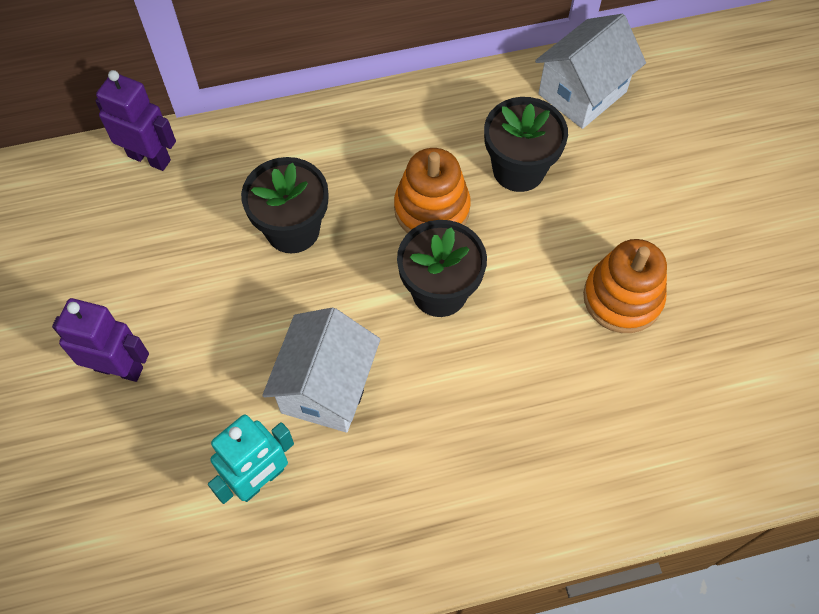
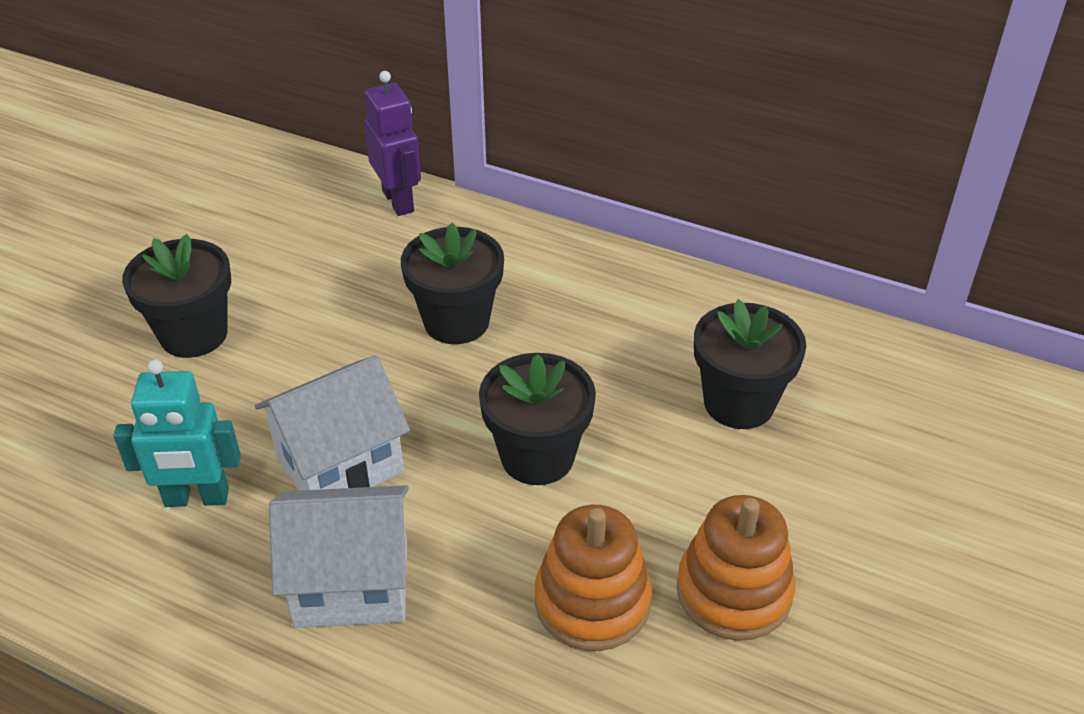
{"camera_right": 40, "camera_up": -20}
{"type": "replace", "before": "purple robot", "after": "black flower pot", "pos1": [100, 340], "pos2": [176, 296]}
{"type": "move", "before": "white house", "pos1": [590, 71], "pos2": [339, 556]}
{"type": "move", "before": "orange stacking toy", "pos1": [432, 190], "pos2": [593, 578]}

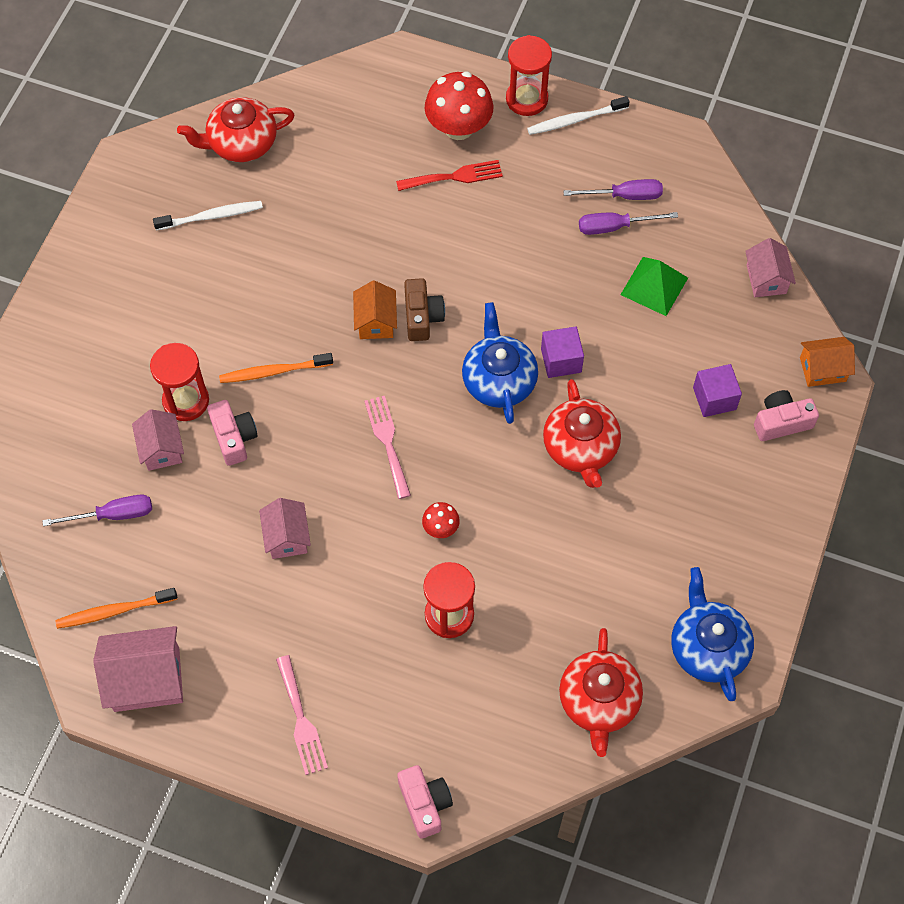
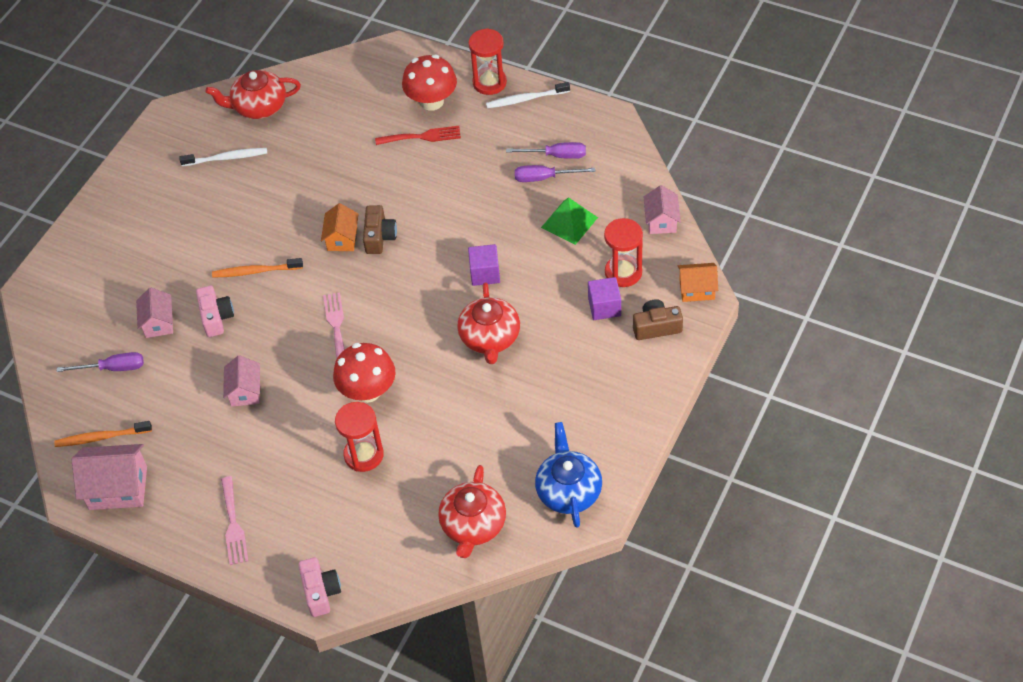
{"camera_right": 10, "camera_up": -10}
{"type": "resize", "before": "red mushroom", "pos1": [441, 520], "pos2": [364, 373], "scale": 2.05}
{"type": "move", "before": "red hourglass", "pos1": [179, 382], "pos2": [623, 252]}
{"type": "recolor", "before": "pink camera", "after": "brown camera", "pos1": [786, 415], "pos2": [658, 319]}
{"type": "delete", "before": "blue teapot", "pos1": [500, 363]}

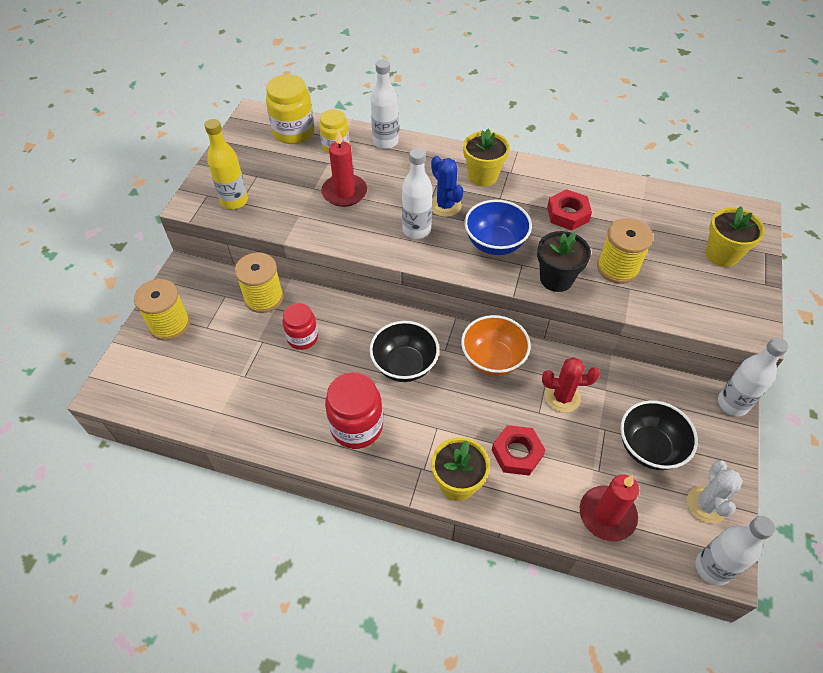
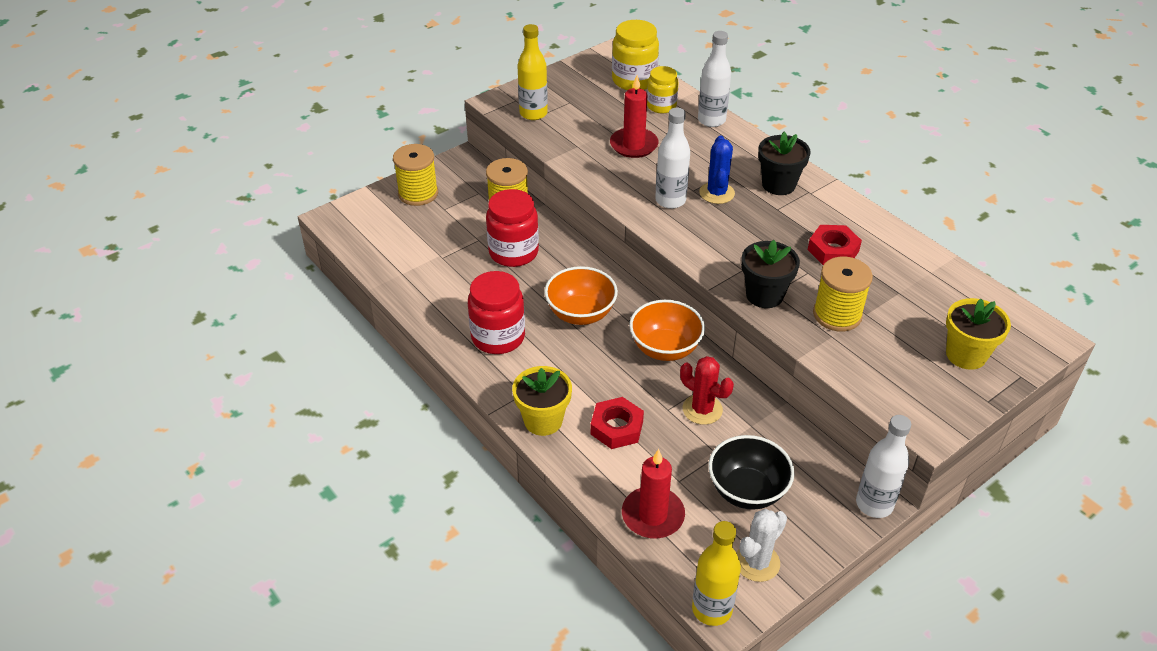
{"camera_right": 35, "camera_up": -10}
{"type": "resize", "before": "red jar", "pos1": [300, 326], "pos2": [512, 228], "scale": 1.54}
{"type": "recolor", "before": "black bowl", "after": "orange bowl", "pos1": [404, 351], "pos2": [581, 295]}
{"type": "recolor", "before": "white bottle", "after": "yellow bottle", "pos1": [735, 551], "pos2": [716, 573]}
{"type": "recolor", "before": "yellow flower pot", "after": "black flower pot", "pos1": [486, 158], "pos2": [784, 163]}
{"type": "delete", "before": "blue bowl", "pos1": [498, 227]}

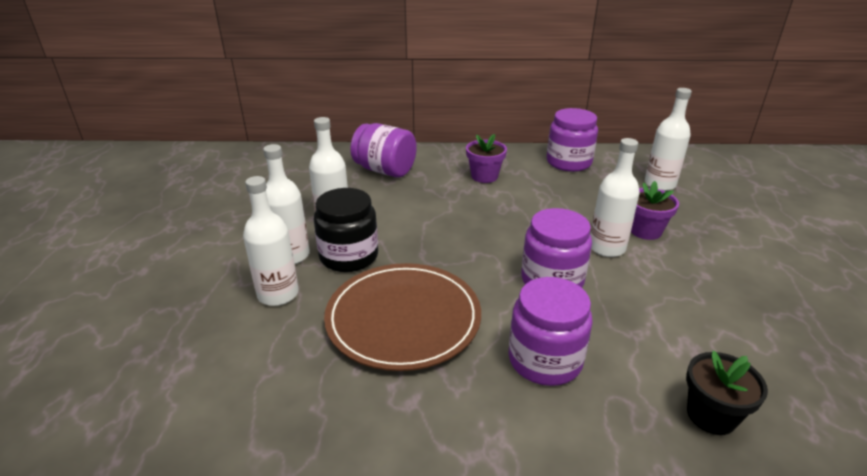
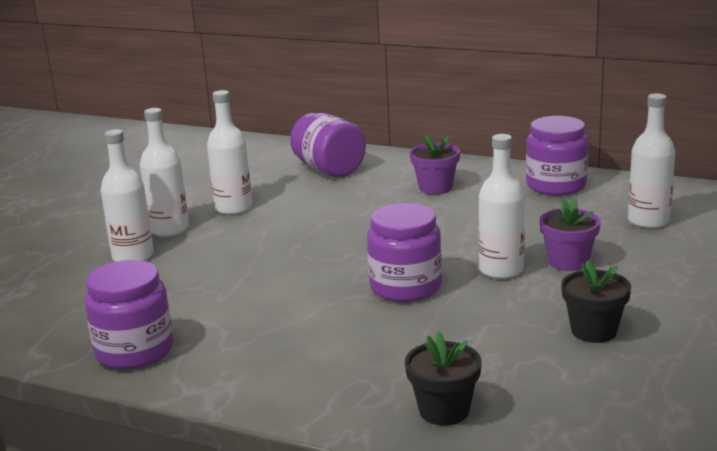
{"camera_right": 25, "camera_up": -10}
{"type": "move", "before": "purple jar", "pos1": [550, 331], "pos2": [128, 315]}
{"type": "insert", "after": "black flower pot", "pos2": [596, 301]}
{"type": "delete", "before": "black jar", "pos1": [346, 230]}
{"type": "delete", "before": "brown plate", "pos1": [402, 317]}

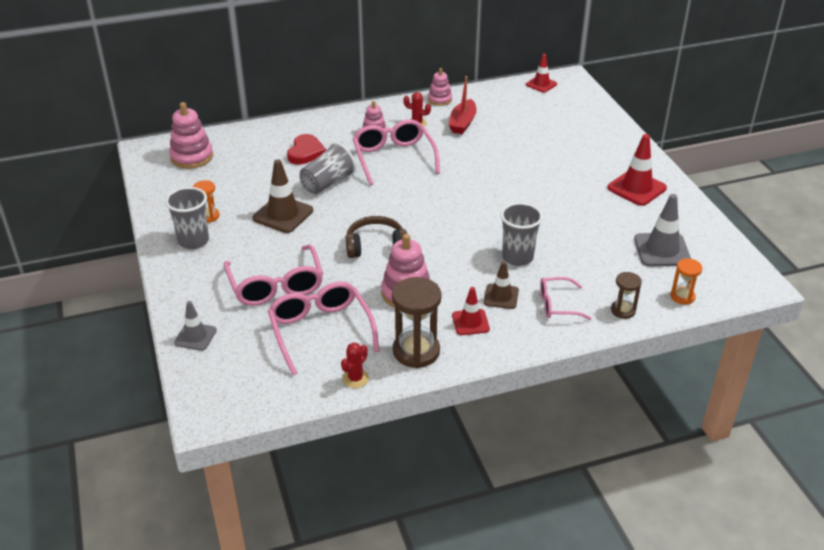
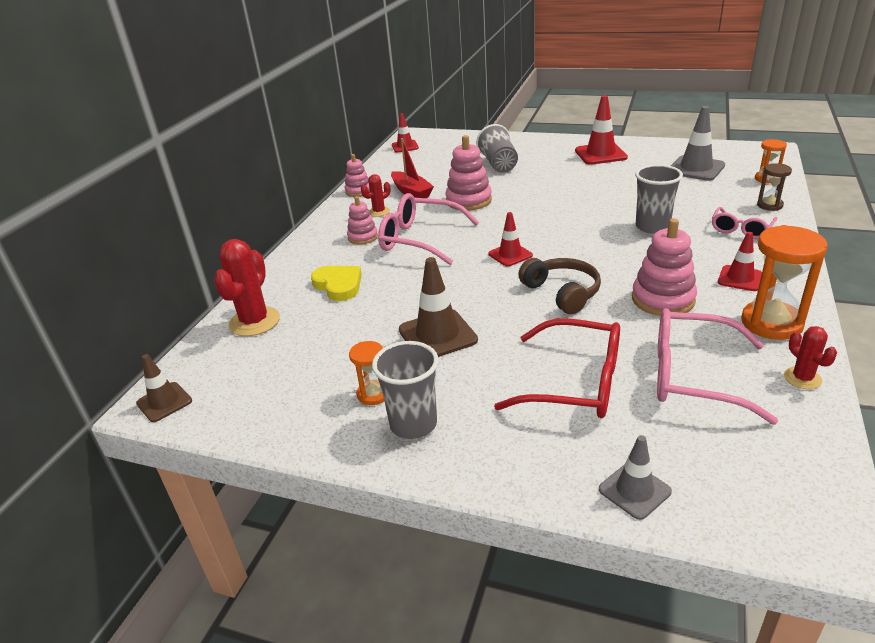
{"camera_right": -50, "camera_up": -5}
{"type": "move", "before": "brown traffic cone", "pos1": [501, 285], "pos2": [164, 388]}
{"type": "insert", "after": "red cactus", "pos2": [247, 287]}
{"type": "recolor", "before": "red heart", "after": "yellow heart", "pos1": [306, 149], "pos2": [336, 283]}
{"type": "move", "before": "pink stacking toy", "pos1": [191, 135], "pos2": [468, 173]}
{"type": "move", "before": "grey cup", "pos1": [328, 168], "pos2": [497, 148]}
{"type": "insert", "after": "red traffic cone", "pos2": [510, 239]}
{"type": "recolor", "before": "pink glasses", "after": "red glasses", "pos1": [273, 275], "pos2": [557, 368]}
{"type": "rotate", "before": "brown headphones", "pos1": [376, 237], "pos2": [559, 286], "turn": 120}
{"type": "recolor", "before": "brown hourglass", "after": "orange hourglass", "pos1": [416, 322], "pos2": [784, 282]}

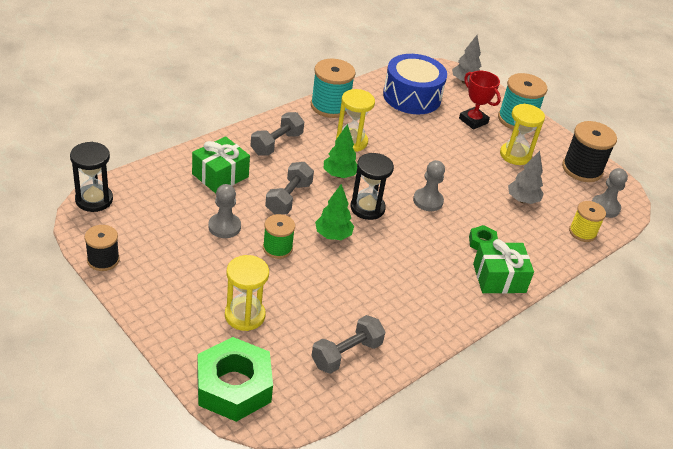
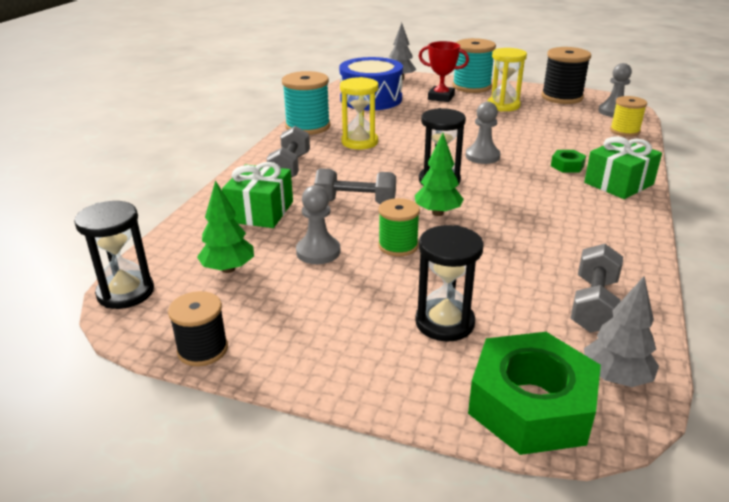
{"camera_right": -25, "camera_up": -10}
{"type": "move", "before": "green tree", "pos1": [340, 151], "pos2": [225, 226]}
{"type": "rotate", "before": "grey dumbbell", "pos1": [289, 188], "pos2": [355, 186], "turn": -75}
{"type": "recolor", "before": "yellow hourglass", "after": "black hourglass", "pos1": [247, 293], "pos2": [449, 283]}
{"type": "move", "before": "grey tree", "pos1": [526, 177], "pos2": [621, 331]}

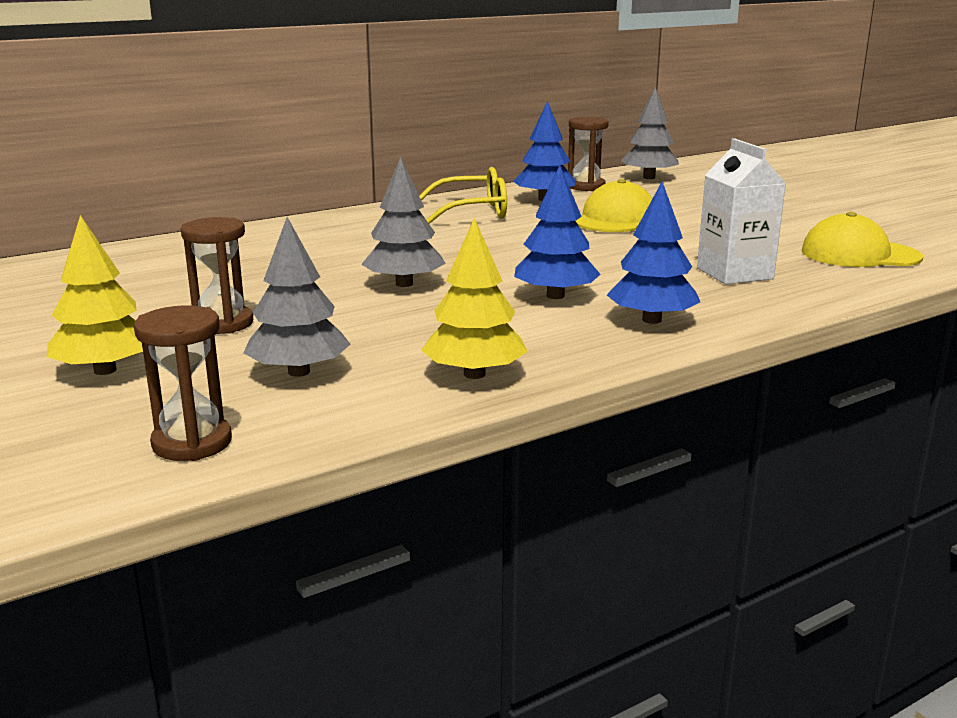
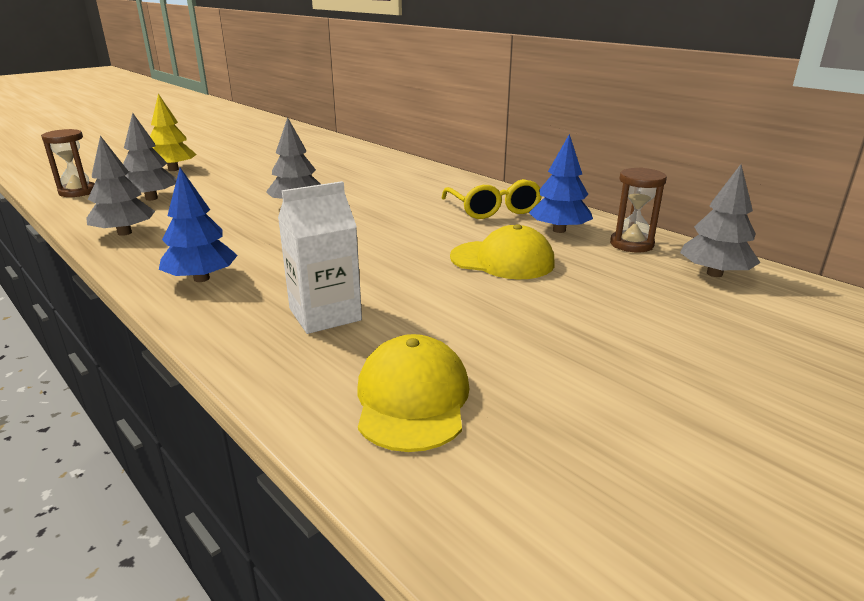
{"camera_right": 80, "camera_up": 5}
{"type": "recolor", "before": "yellow tree", "after": "grey tree", "pos1": [474, 298], "pos2": [120, 186]}
{"type": "delete", "before": "brown hourglass", "pos1": [217, 275]}
{"type": "delete", "before": "blue tree", "pos1": [557, 232]}

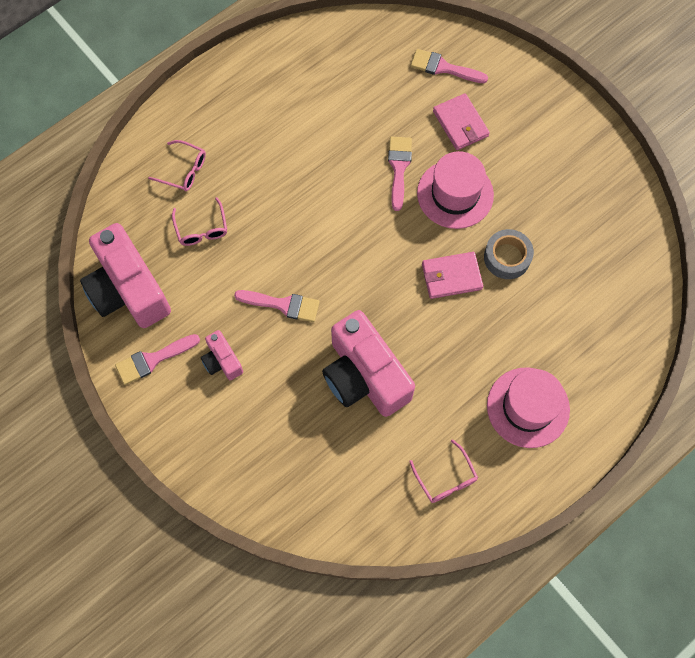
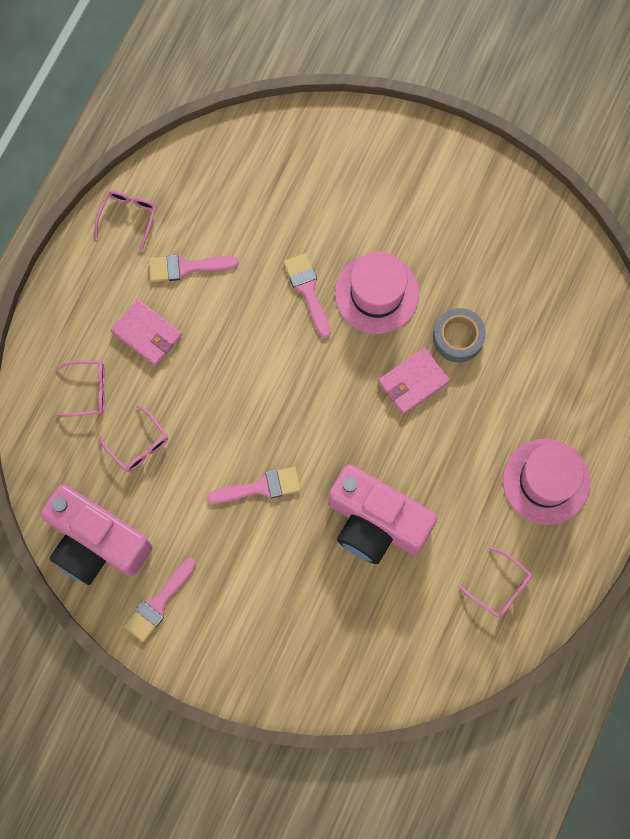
{"camera_right": -25, "camera_up": 5}
{"type": "insert", "after": "pink glasses", "pos2": [125, 220]}
{"type": "move", "before": "pink wallet", "pos1": [461, 121], "pos2": [146, 332]}
{"type": "move", "before": "pink brush", "pos1": [449, 66], "pos2": [194, 268]}
{"type": "delete", "before": "pink camera", "pos1": [222, 355]}

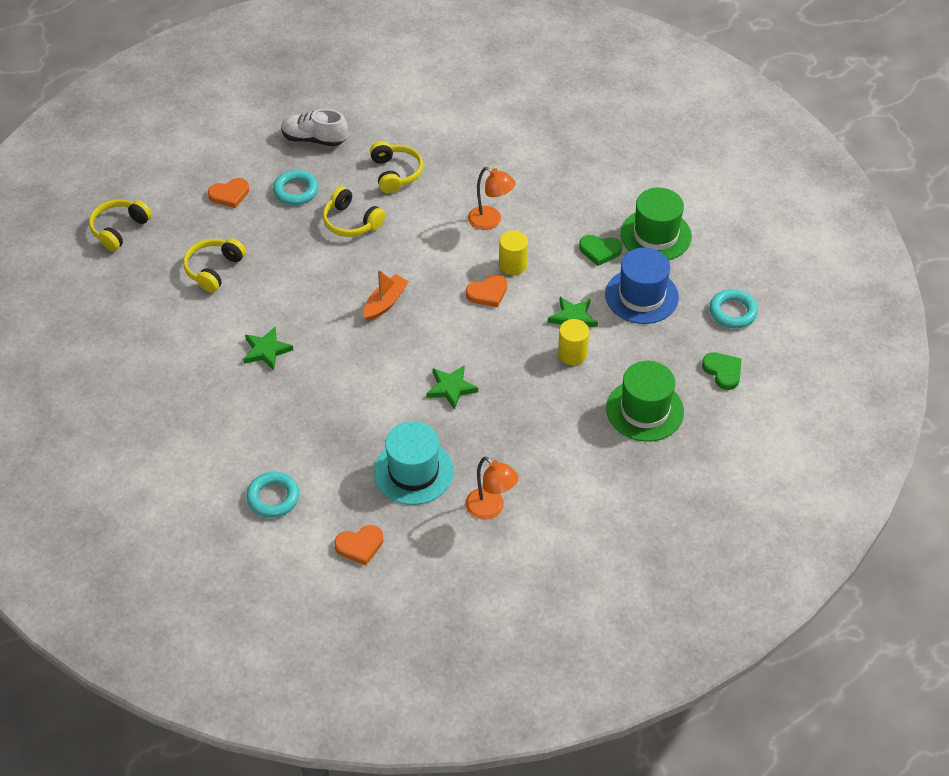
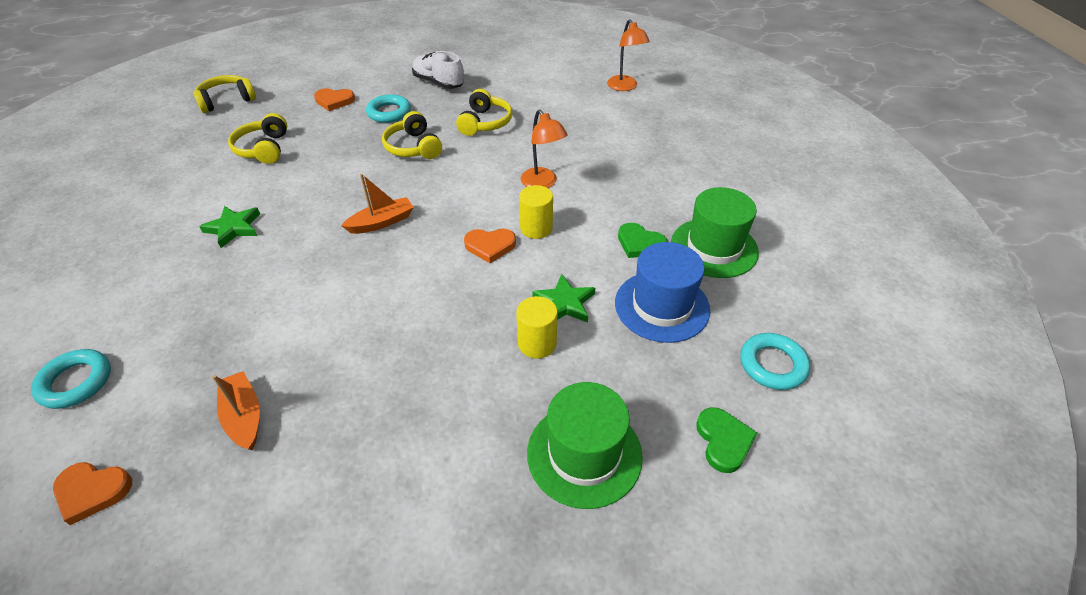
{"camera_right": 25, "camera_up": -5}
{"type": "replace", "before": "turquoise hat", "after": "orange boat", "pos1": [414, 463], "pos2": [236, 410]}
{"type": "rotate", "before": "yellow headphones", "pos1": [214, 265], "pos2": [257, 138], "turn": -60}
{"type": "move", "before": "orange lamp", "pos1": [491, 488], "pos2": [628, 55]}
{"type": "delete", "before": "green star", "pos1": [452, 387]}

